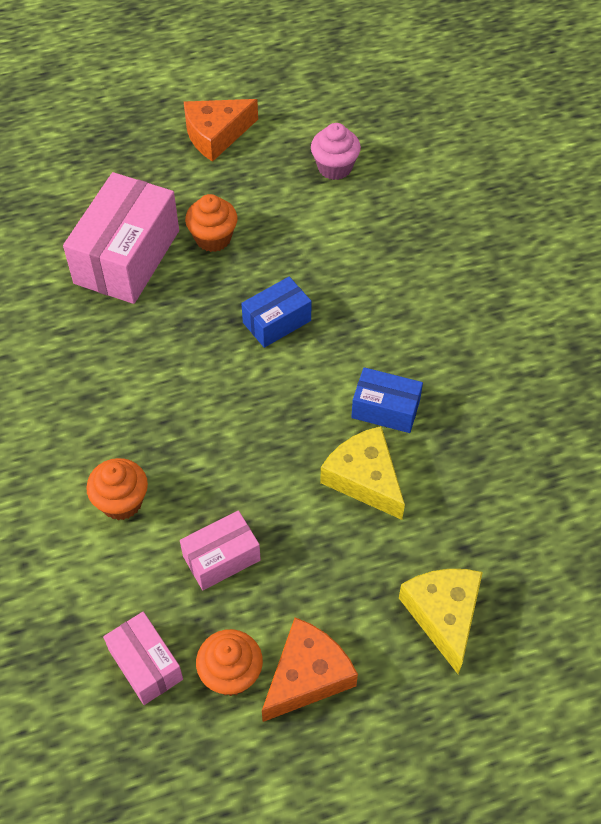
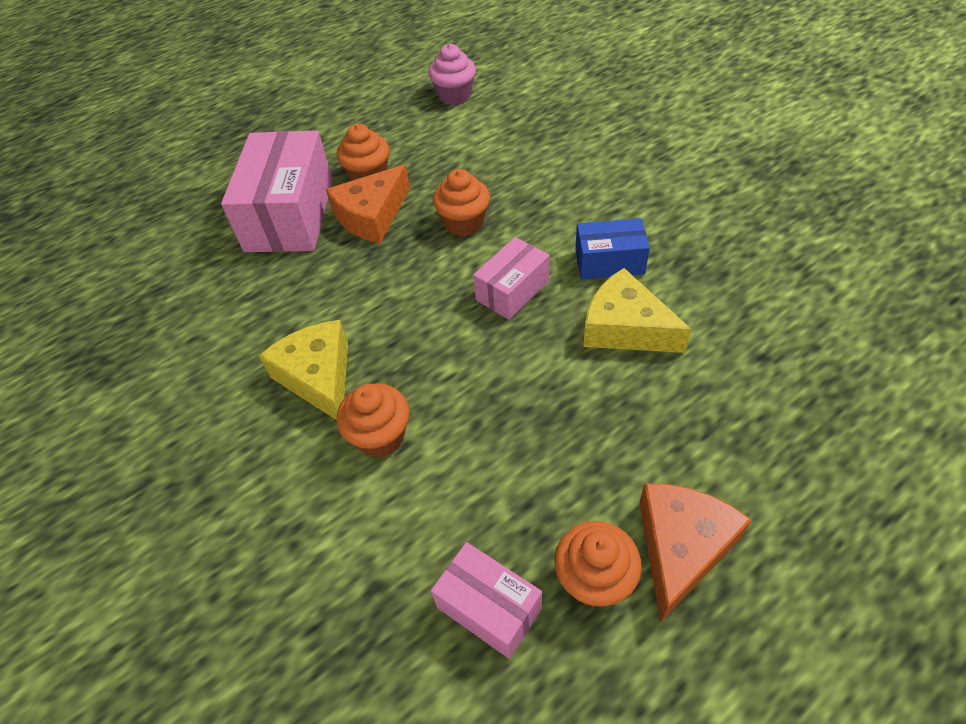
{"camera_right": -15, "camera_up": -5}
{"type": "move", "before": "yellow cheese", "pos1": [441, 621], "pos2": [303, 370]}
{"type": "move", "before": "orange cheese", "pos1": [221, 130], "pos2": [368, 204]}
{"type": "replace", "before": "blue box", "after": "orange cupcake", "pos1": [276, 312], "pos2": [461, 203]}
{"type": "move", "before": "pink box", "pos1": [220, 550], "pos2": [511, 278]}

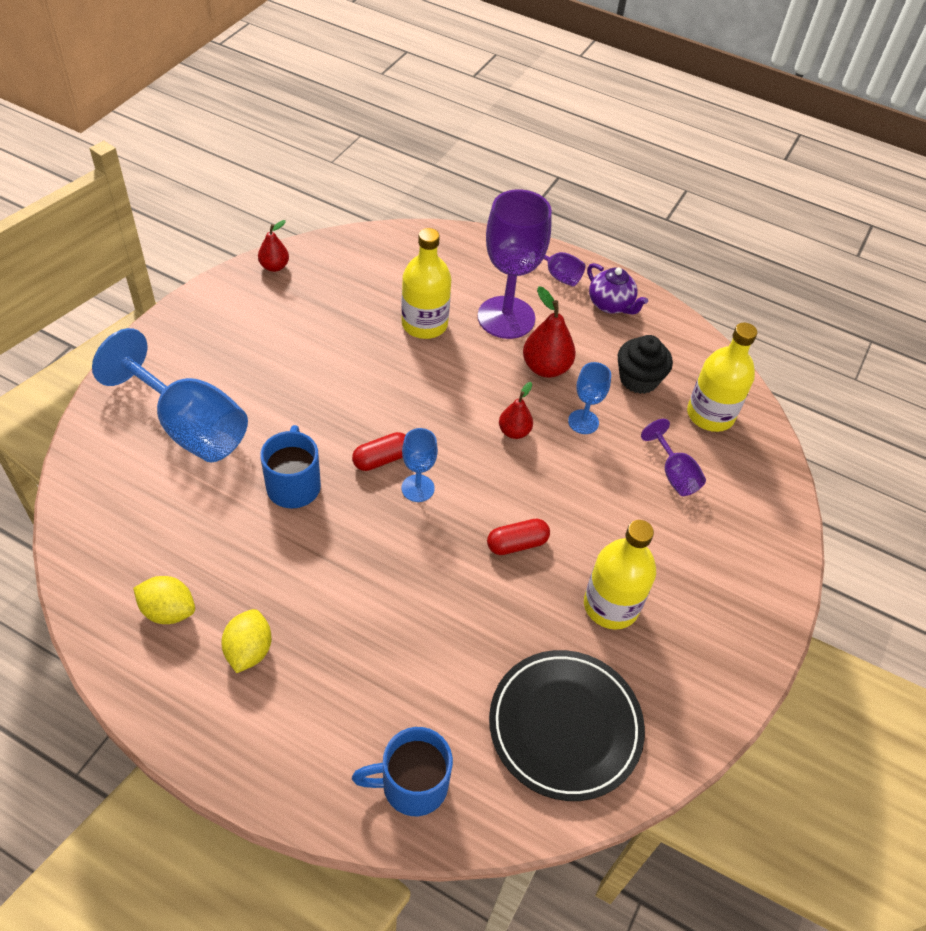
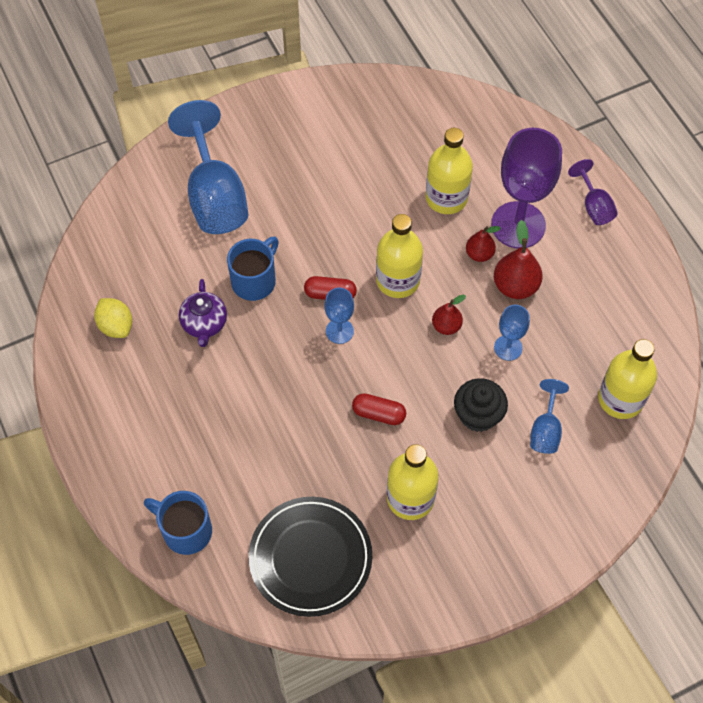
{"camera_right": 40, "camera_up": 10}
{"type": "move", "before": "purple teapot", "pos1": [617, 289], "pos2": [203, 313]}
{"type": "insert", "after": "yellow bottle", "pos2": [399, 256]}
{"type": "move", "before": "black cupcake", "pos1": [645, 364], "pos2": [481, 405]}
{"type": "move", "before": "red pear", "pos1": [273, 246], "pos2": [483, 244]}
{"type": "recolor", "before": "purple goblet", "after": "blue goblet", "pos1": [673, 457], "pos2": [549, 416]}
{"type": "delete", "before": "yellow lemon", "pos1": [246, 641]}

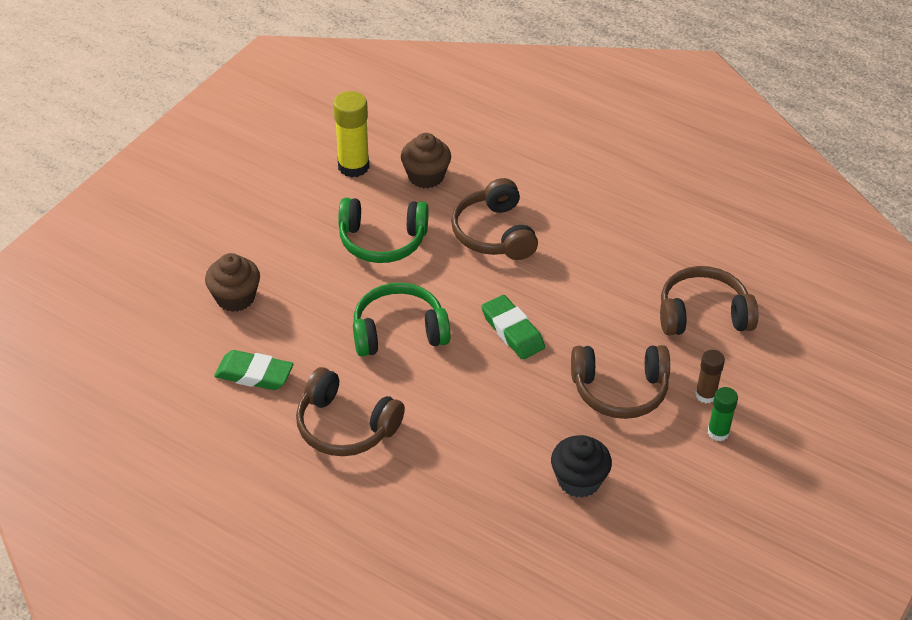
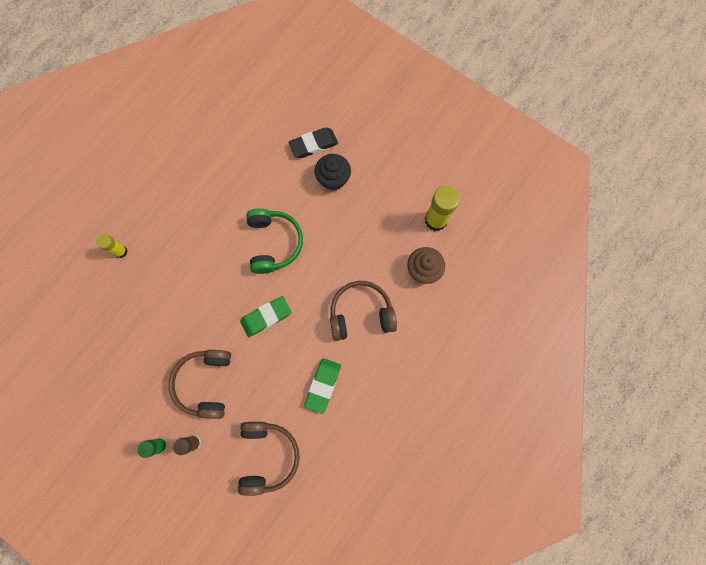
{"camera_right": 95, "camera_up": 30}
{"type": "insert", "after": "yellow glue stick", "pos2": [111, 246]}
{"type": "replace", "before": "brown cupcake", "after": "black eraser", "pos1": [232, 282], "pos2": [313, 142]}
{"type": "move", "before": "green eraser", "pos1": [253, 370], "pos2": [322, 386]}
{"type": "move", "before": "black cupcake", "pos1": [581, 466], "pos2": [333, 172]}
{"type": "delete", "before": "brown headphones", "pos1": [350, 411]}
{"type": "delete", "before": "green headphones", "pos1": [383, 230]}

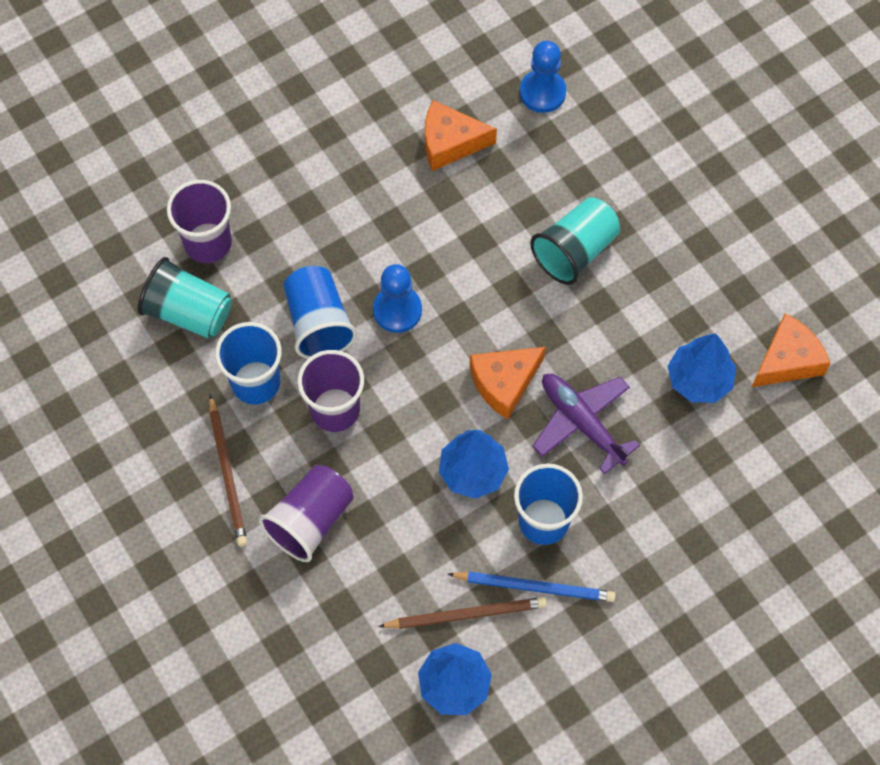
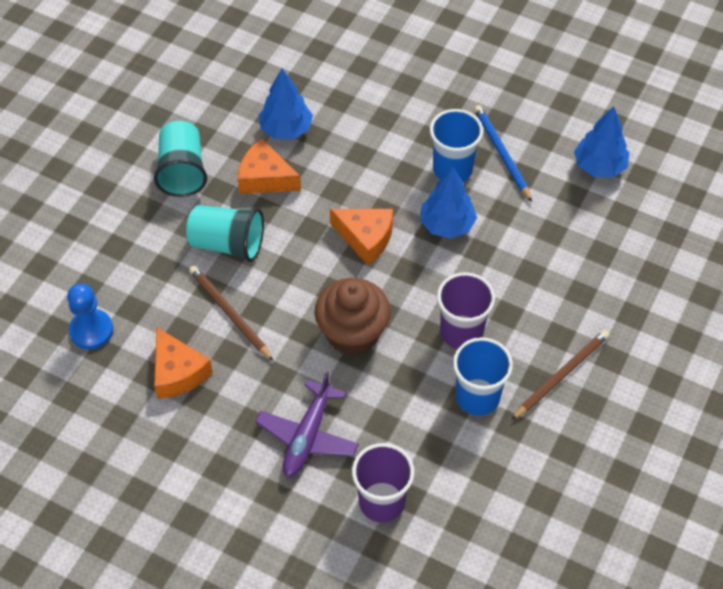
{"camera_right": -120, "camera_up": -10}
{"type": "move", "before": "turquoise cup", "pos1": [184, 298], "pos2": [180, 159]}
{"type": "move", "before": "brown pencil", "pos1": [462, 613], "pos2": [231, 313]}
{"type": "move", "before": "orange cheese", "pos1": [791, 350], "pos2": [269, 166]}
{"type": "move", "before": "purple plane", "pos1": [586, 424], "pos2": [307, 424]}
{"type": "replace", "before": "blue pawn", "after": "brown cupcake", "pos1": [397, 298], "pos2": [353, 317]}
{"type": "delete", "before": "purple cup", "pos1": [306, 513]}
{"type": "delete", "before": "blue cup", "pos1": [320, 312]}

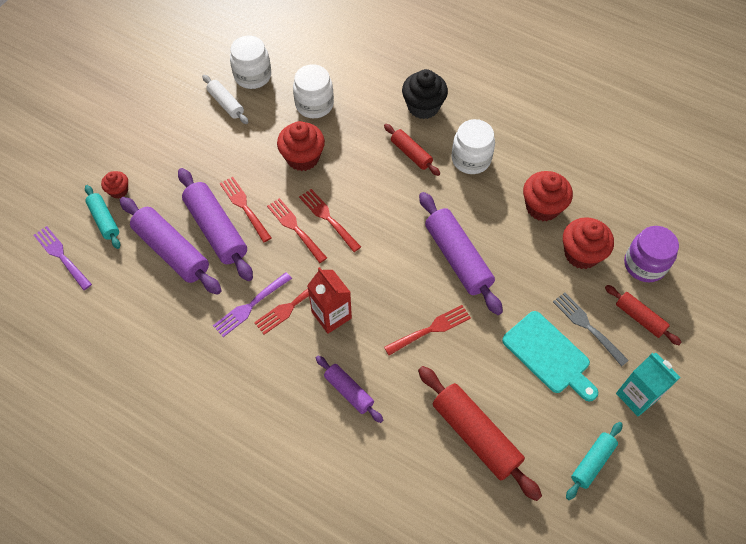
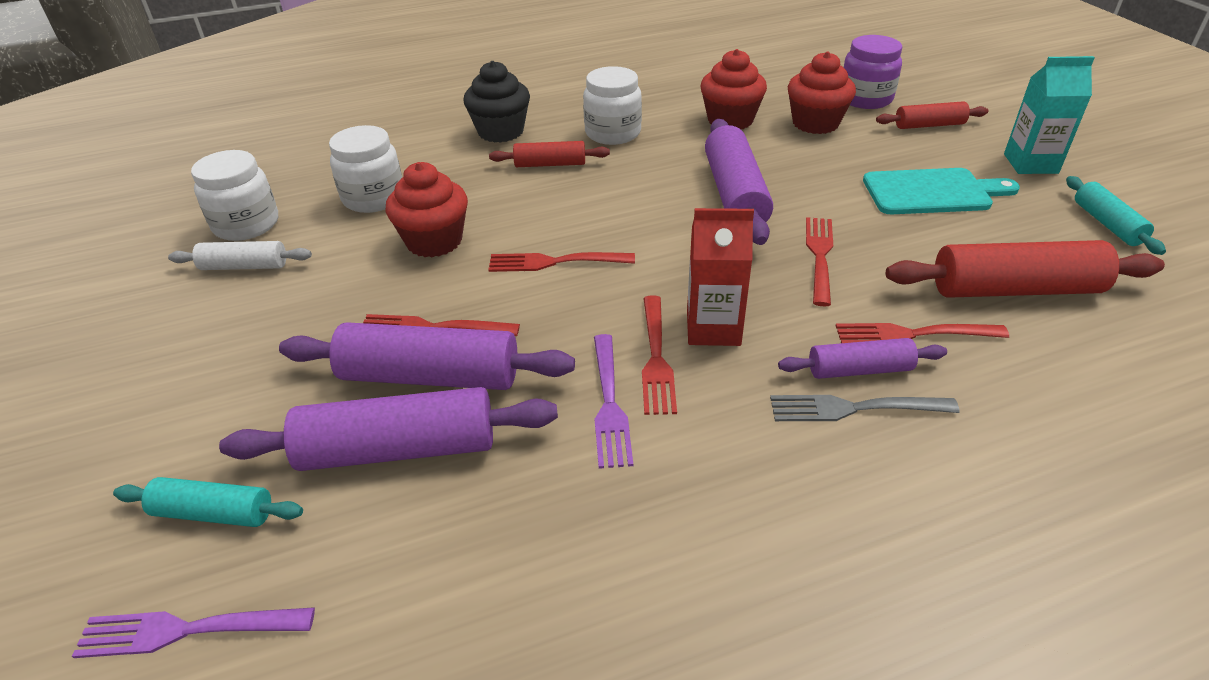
{"camera_right": -50, "camera_up": -20}
{"type": "rotate", "before": "purple rolling pin", "pos1": [461, 253], "pos2": [739, 182], "turn": 75}
{"type": "move", "before": "grey fork", "pos1": [591, 329], "pos2": [865, 408]}
{"type": "move", "before": "red fork", "pos1": [297, 230], "pos2": [922, 333]}
{"type": "delete", "before": "red cupcake", "pos1": [114, 185]}

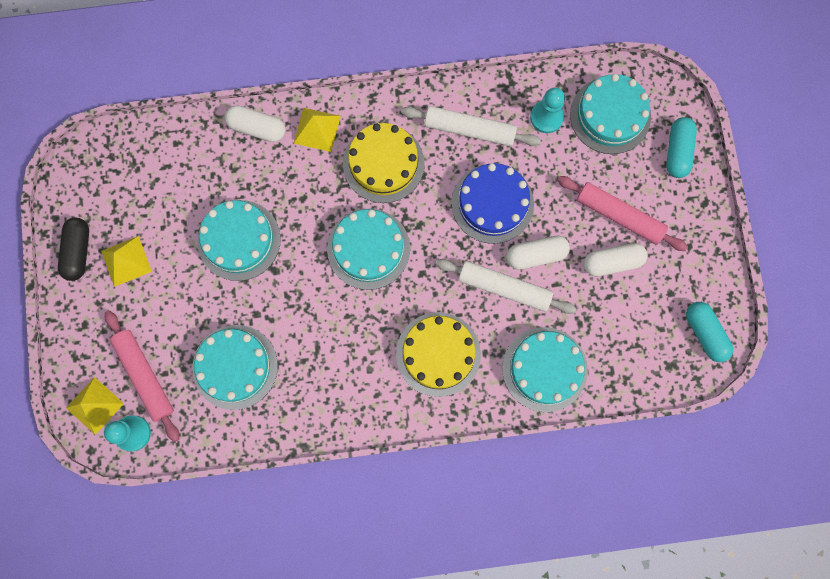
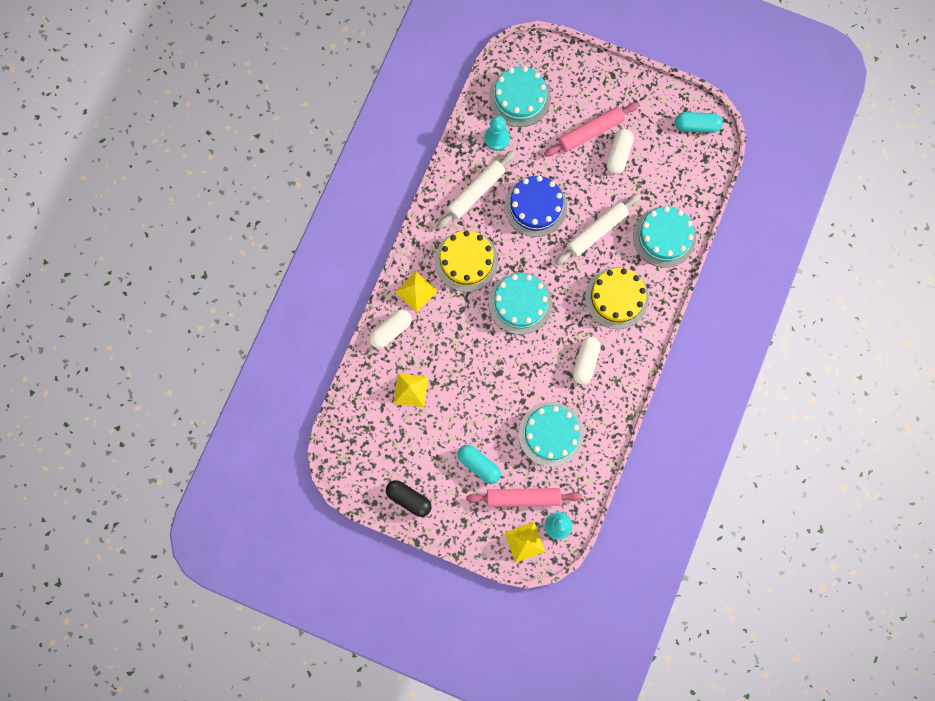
{"camera_right": -60, "camera_up": 0}
{"type": "move", "before": "yellow pyramid", "pos1": [126, 261], "pos2": [411, 390]}
{"type": "move", "before": "turquoise capsule", "pos1": [681, 147], "pos2": [479, 464]}
{"type": "move", "before": "white capsule", "pos1": [538, 253], "pos2": [587, 361]}
{"type": "delete", "before": "turquoise cake", "pos1": [239, 240]}

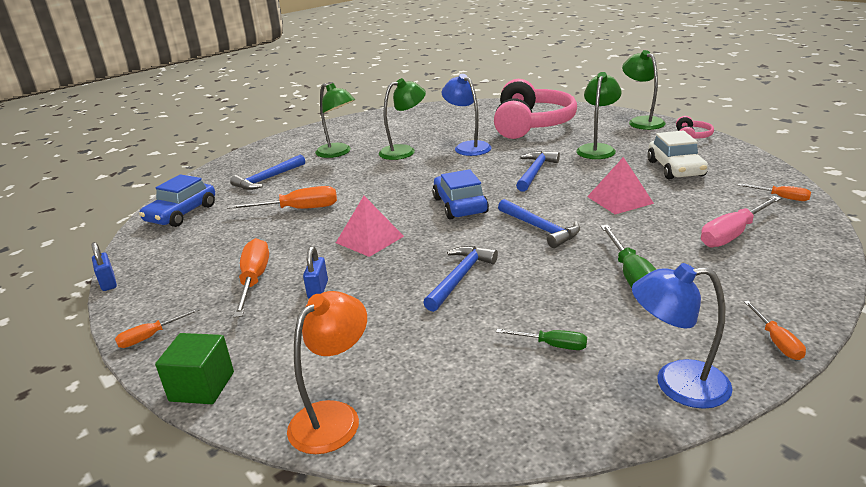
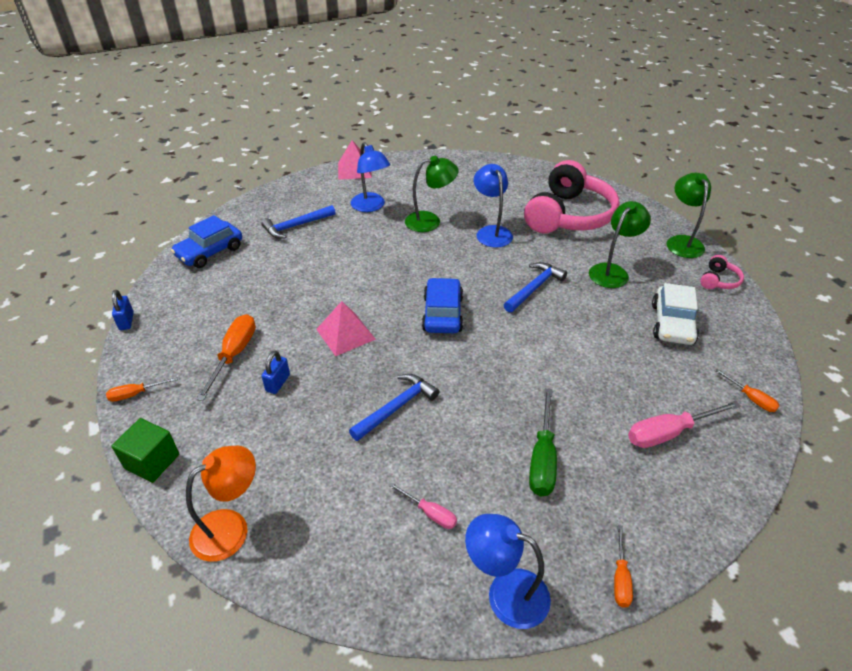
{"camera_right": 15, "camera_up": 15}
{"type": "move", "before": "pink pyramid", "pos1": [620, 185], "pos2": [355, 160]}
{"type": "recolor", "before": "green lamp", "after": "blue lamp", "pos1": [335, 120], "pos2": [370, 177]}
{"type": "recolor", "before": "green screwdriver", "after": "pink screwdriver", "pos1": [541, 339], "pos2": [423, 506]}
{"type": "delete", "before": "orange screwdriver", "pos1": [282, 197]}
{"type": "delete", "before": "blue hammer", "pos1": [539, 223]}

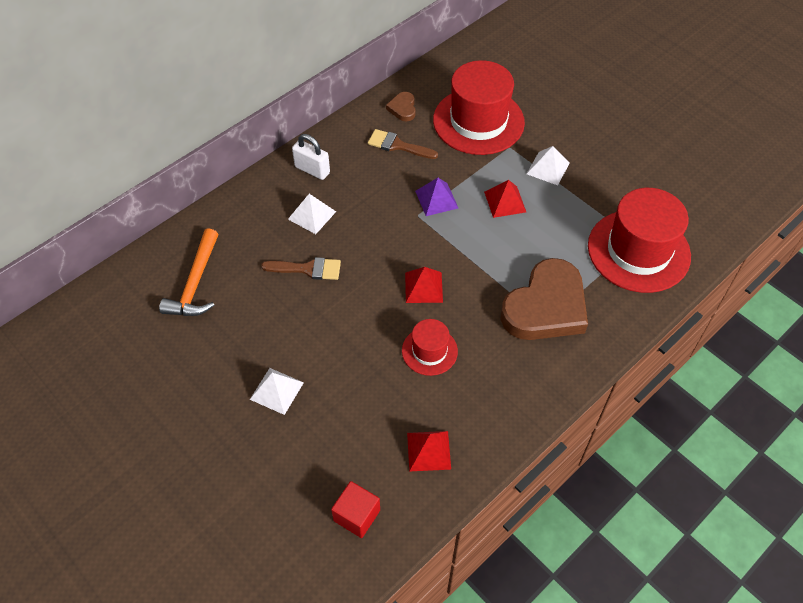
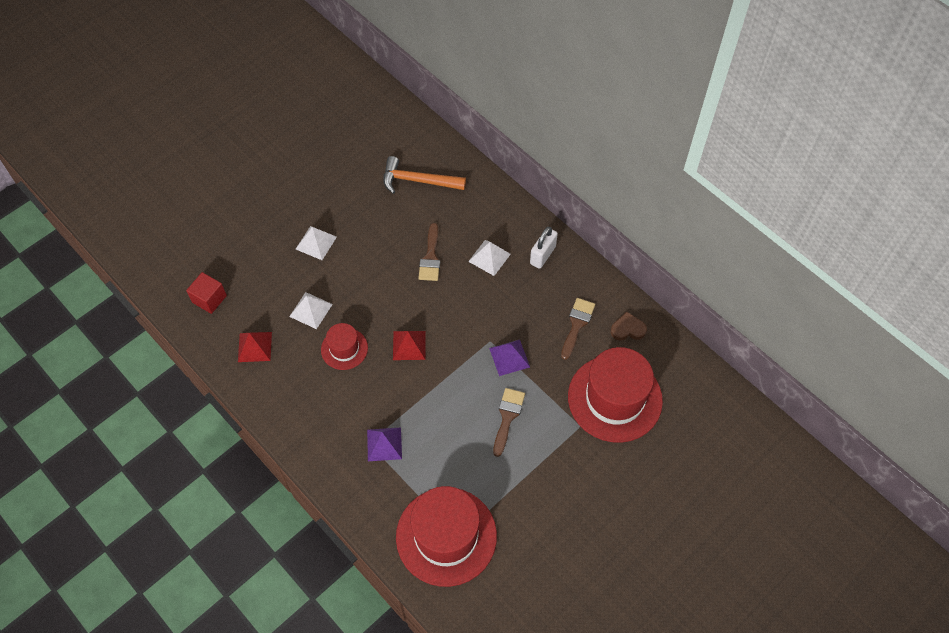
{"camera_right": 90, "camera_up": 5}
{"type": "move", "before": "white pyramid", "pos1": [548, 165], "pos2": [311, 310]}
{"type": "replace", "before": "brown heart", "after": "purple pyramid", "pos1": [544, 299], "pos2": [384, 444]}
{"type": "replace", "before": "red pyramid", "after": "brown brush", "pos1": [505, 199], "pos2": [509, 422]}

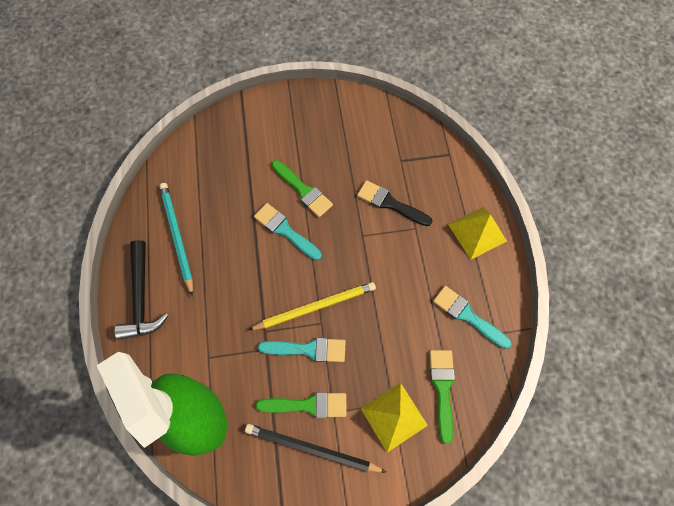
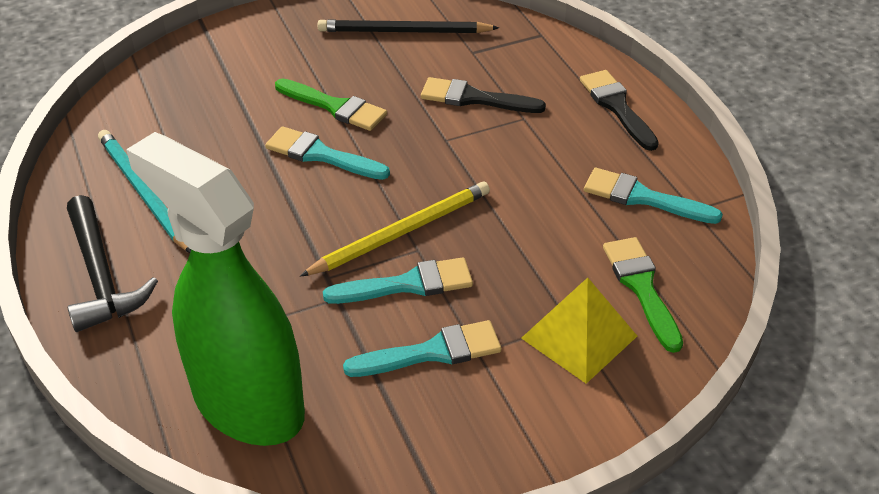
{"camera_right": -15, "camera_up": -25}
{"type": "move", "before": "black pencil", "pos1": [315, 448], "pos2": [408, 26]}
{"type": "recolor", "before": "green brush", "after": "turquoise brush", "pos1": [301, 405], "pos2": [422, 348]}
{"type": "replace", "before": "yellow pyramid", "after": "black brush", "pos1": [477, 233], "pos2": [619, 110]}

